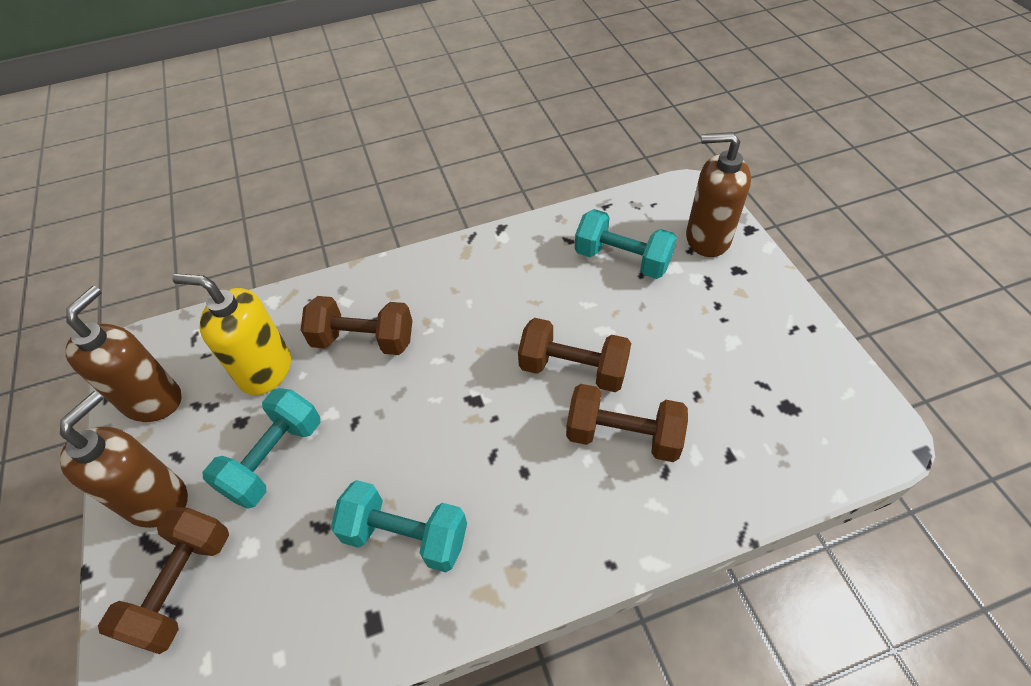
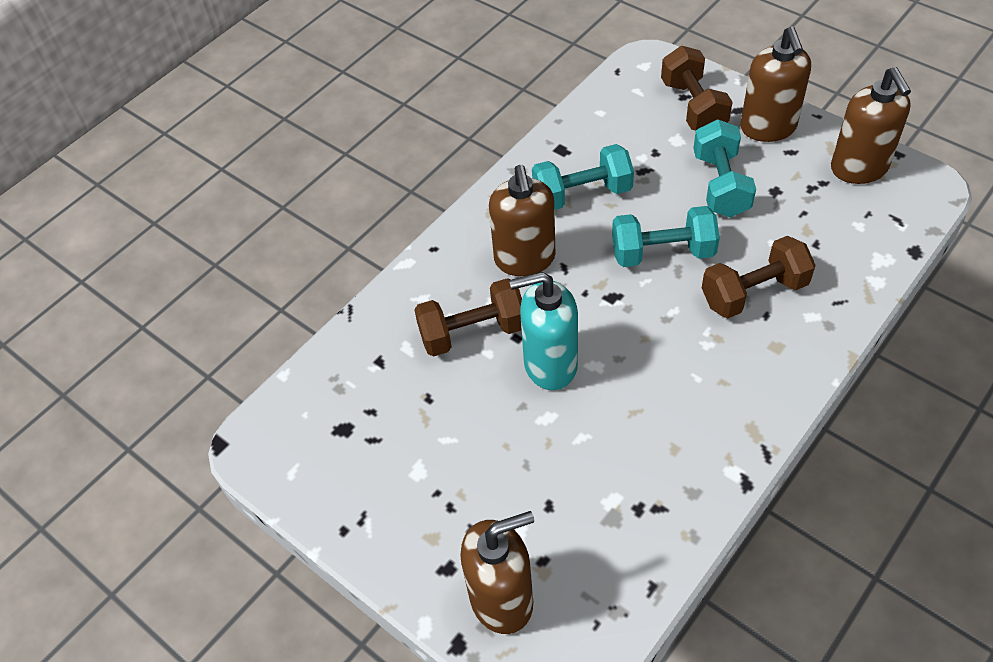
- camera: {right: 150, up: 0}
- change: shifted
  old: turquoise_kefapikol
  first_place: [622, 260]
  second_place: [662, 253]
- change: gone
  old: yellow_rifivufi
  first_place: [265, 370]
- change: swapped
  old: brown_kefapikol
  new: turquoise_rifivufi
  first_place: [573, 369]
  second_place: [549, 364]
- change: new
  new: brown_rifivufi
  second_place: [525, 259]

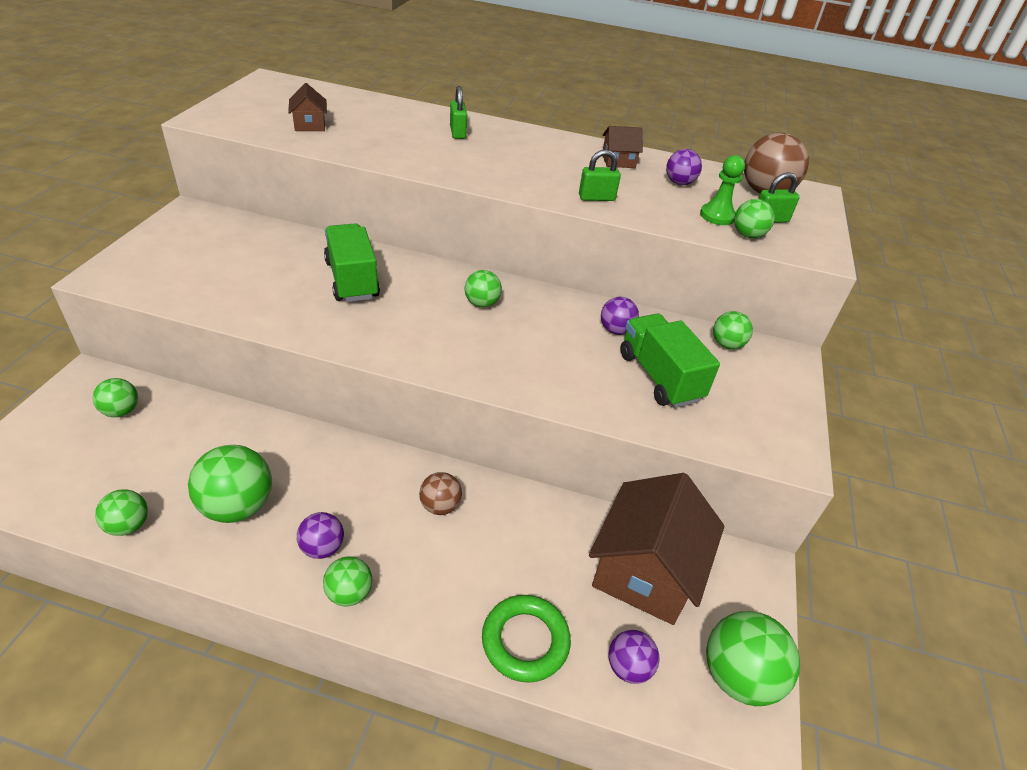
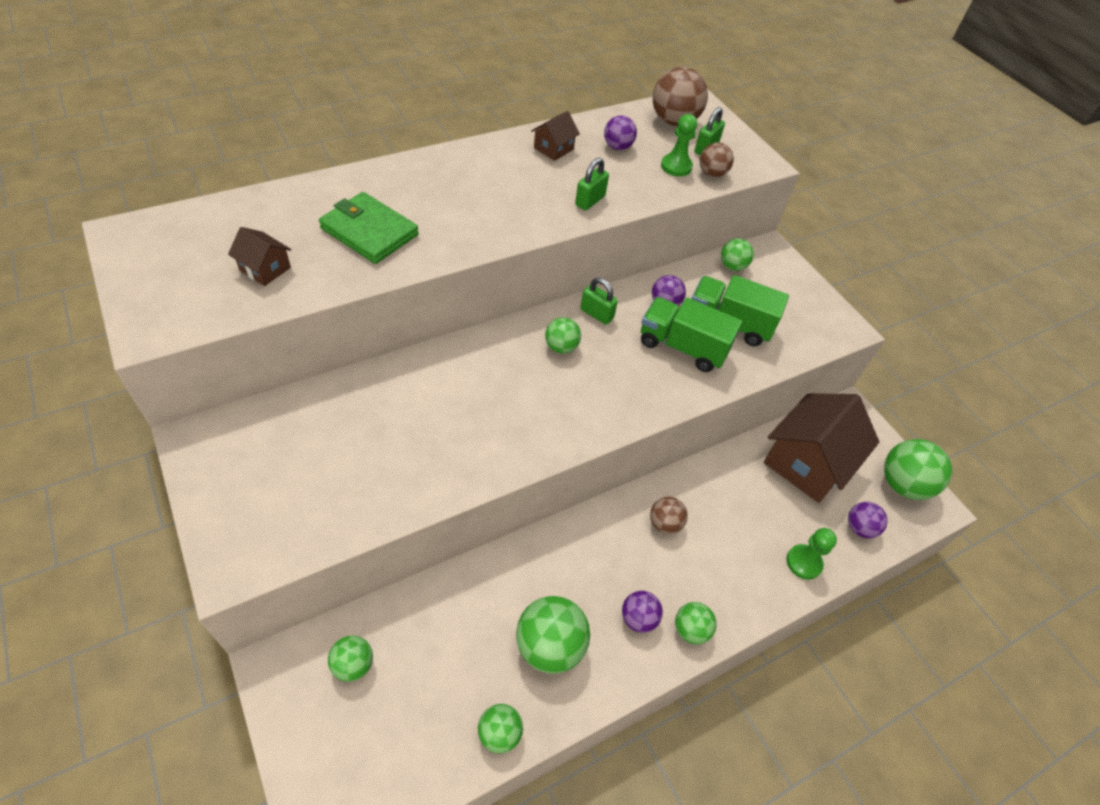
- camera: {right: -45, up: 10}
- change: shifted
  old: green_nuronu
  first_place: [458, 132]
  second_place: [596, 314]
- change: repainted
  old: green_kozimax
  new: brown_kozimax
  first_place: [747, 235]
  second_place: [712, 174]
- change: shifted
  old: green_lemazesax
  first_place: [352, 280]
  second_place: [682, 347]
- change: rotated
  old: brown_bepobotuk
  first_place: [645, 571]
  second_place: [807, 462]
  degrees: 60
- change: swapped
  old: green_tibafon
  new: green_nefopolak
  first_place: [525, 641]
  second_place: [804, 562]
- change: new
  new: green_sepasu
  second_place: [369, 232]

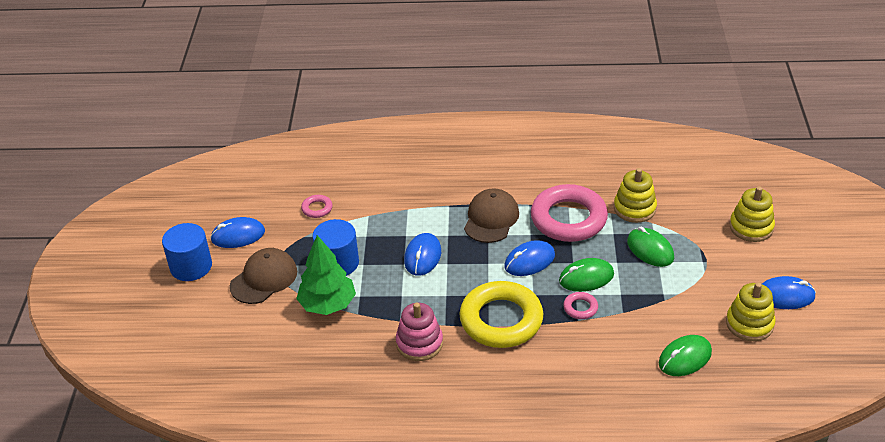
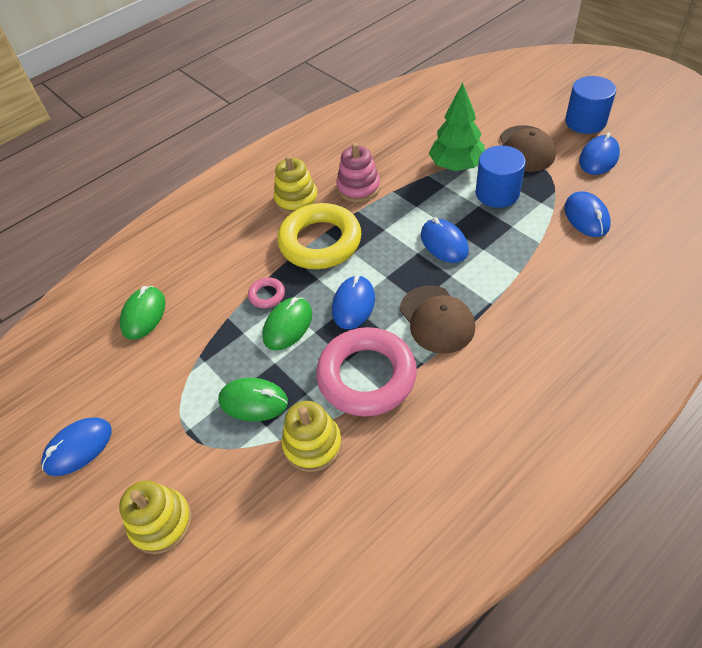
- camera: {right: 140, up: 10}
- change: swapped
  old: pink_tibafon
  new: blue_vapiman
  first_place: [317, 208]
  second_place: [586, 217]
- change: shifted
  old: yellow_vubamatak
  first_place: [749, 324]
  second_place: [296, 200]

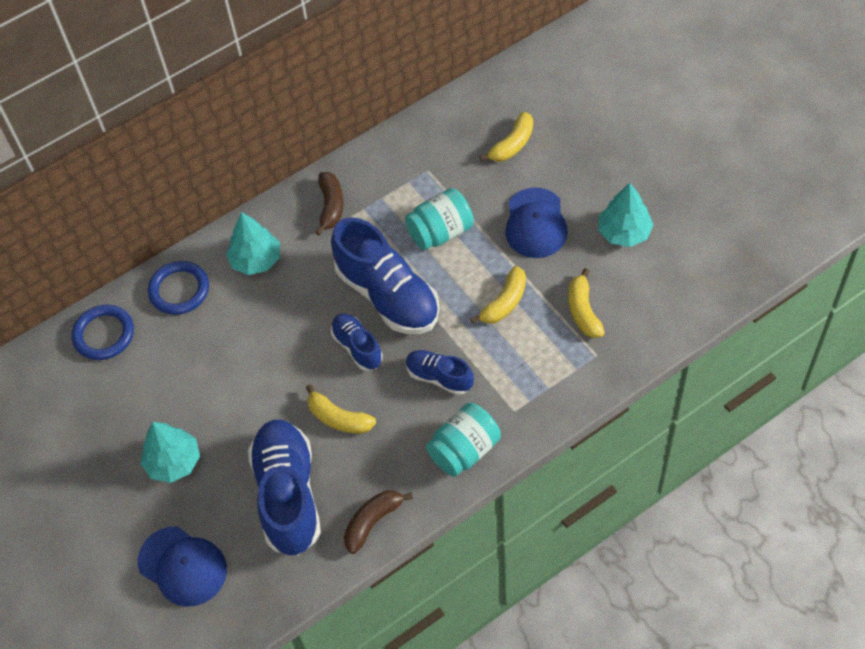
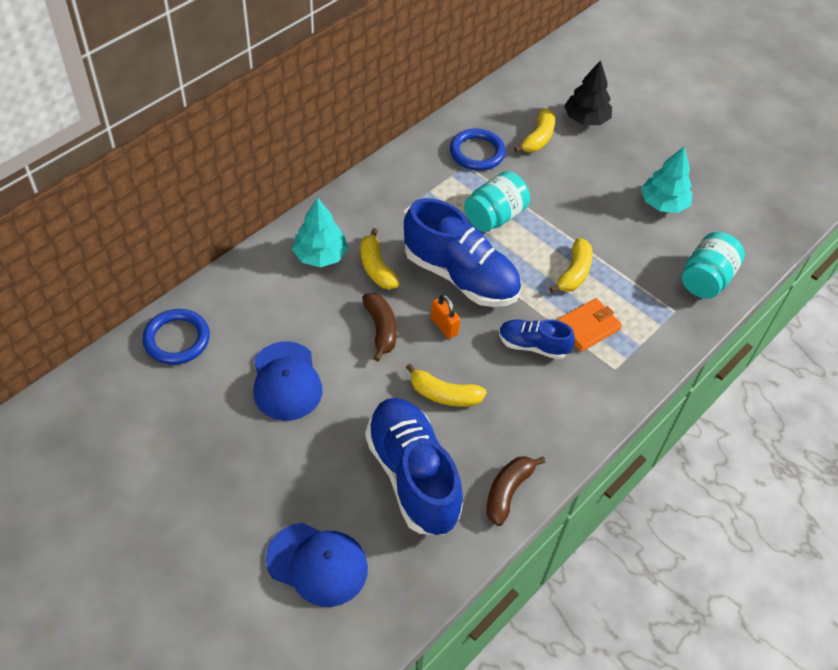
- camera: {right: -20, up: -5}
- change: shifted
  old: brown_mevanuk
  first_place: [331, 206]
  second_place: [381, 329]
- change: shifted
  old: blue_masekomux
  first_place: [535, 223]
  second_place: [286, 381]
- change: shifted
  old: blue_tibafon
  first_place: [179, 290]
  second_place: [477, 152]
- change: shifted
  old: yellow_mevanuk
  first_place: [583, 311]
  second_place: [376, 267]
- change: swapped
  old: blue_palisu
  new: orange_nuronu
  first_place: [357, 347]
  second_place: [444, 326]
- change: shifted
  old: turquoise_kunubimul
  first_place: [464, 450]
  second_place: [706, 279]
- change: gone
  old: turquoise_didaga
  first_place: [174, 462]
- change: new
  new: black_didaga
  second_place: [586, 119]
- change: new
  new: orange_sepasu
  second_place: [588, 327]

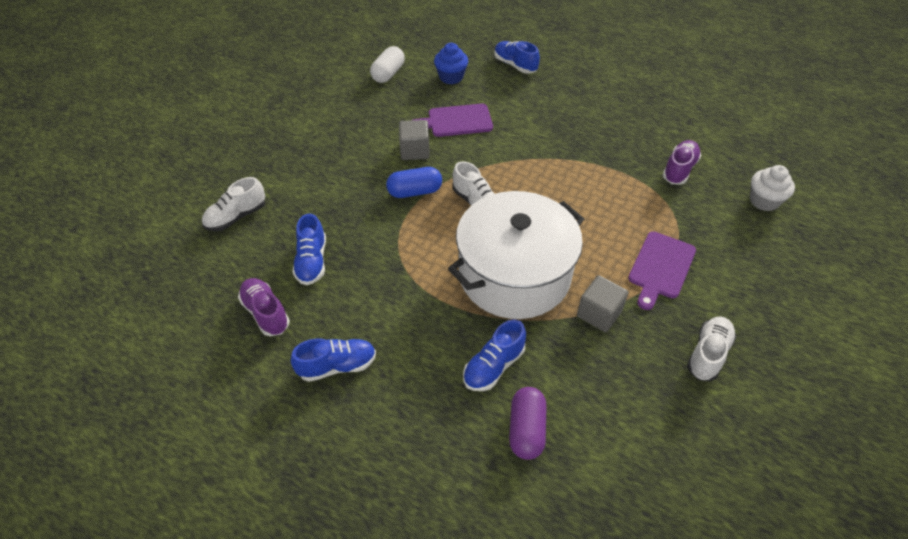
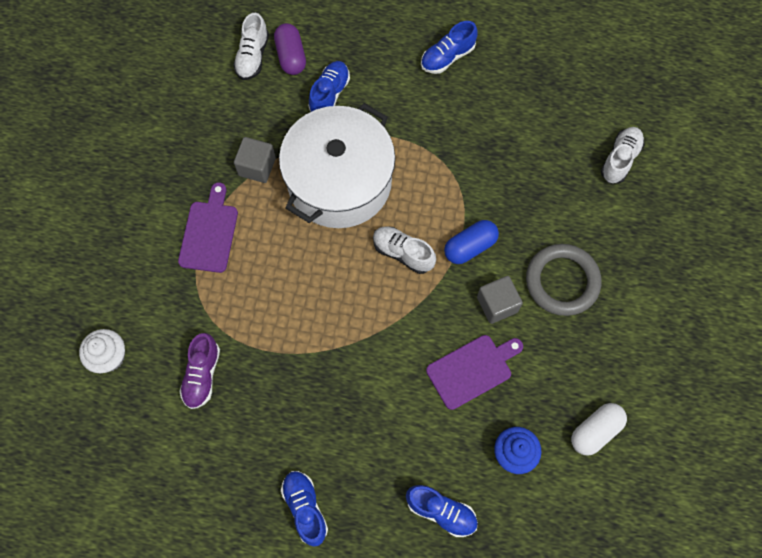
- camera: {right: 160, up: 20}
- change: rotated
  old: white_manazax
  first_place: [388, 74]
  second_place: [595, 431]
  degrees: 45
- change: shifted
  old: blue_palisu
  first_place: [312, 261]
  second_place: [305, 508]
- change: gone
  old: purple_palisu
  first_place: [266, 313]
- change: shifted
  old: white_palisu
  first_place: [708, 354]
  second_place: [252, 56]
- change: new
  new: grey_tibafon
  second_place: [562, 281]

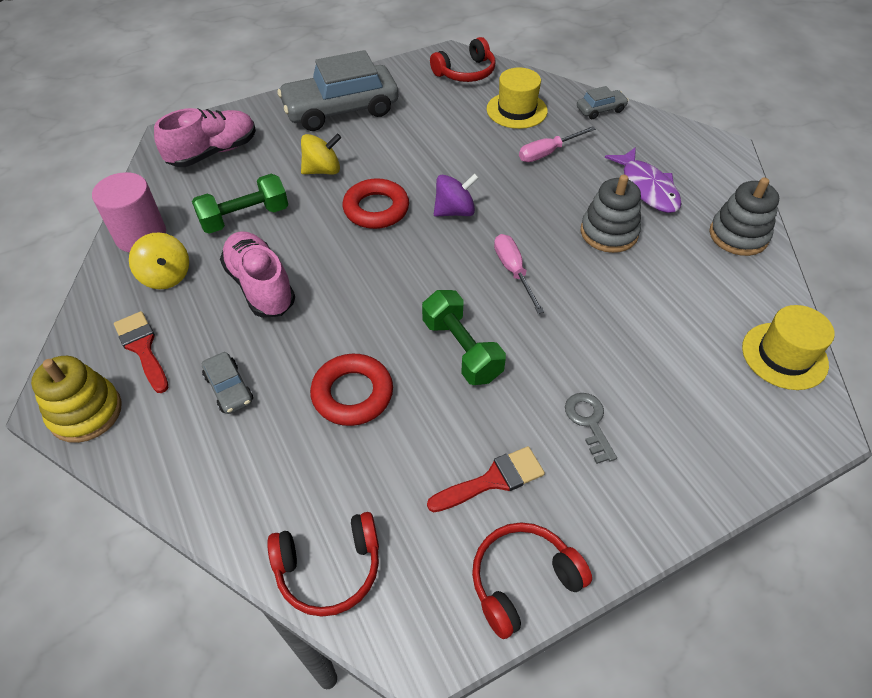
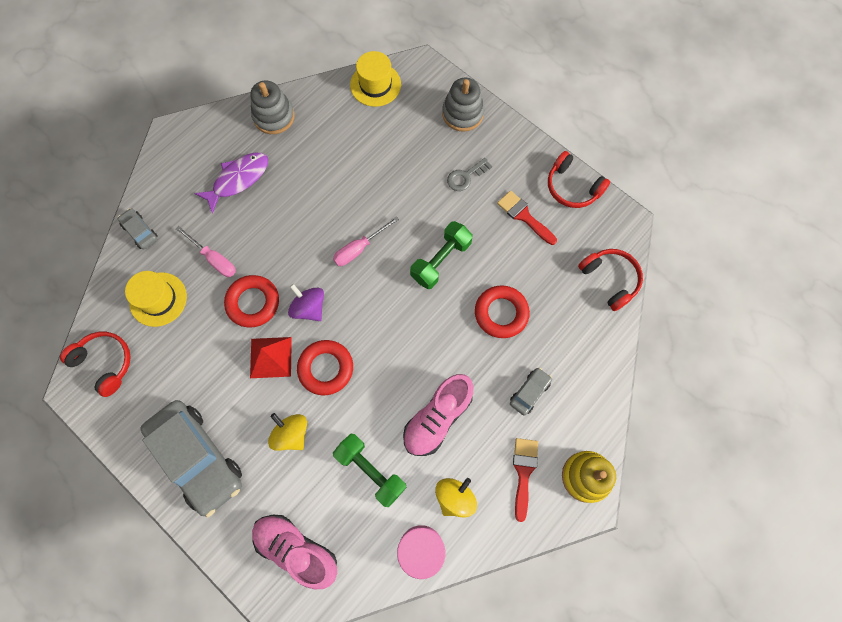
- camera: {right: -110, up: 20}
- change: shifted
  old: grey_vubamatak
  first_place: [609, 232]
  second_place: [462, 114]
- change: rotated
  old: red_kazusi
  first_place: [142, 348]
  second_place: [523, 472]
  degrees: 150
- change: new
  new: red_tibafon
  second_place: [253, 303]
- change: new
  new: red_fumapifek
  second_place: [271, 357]

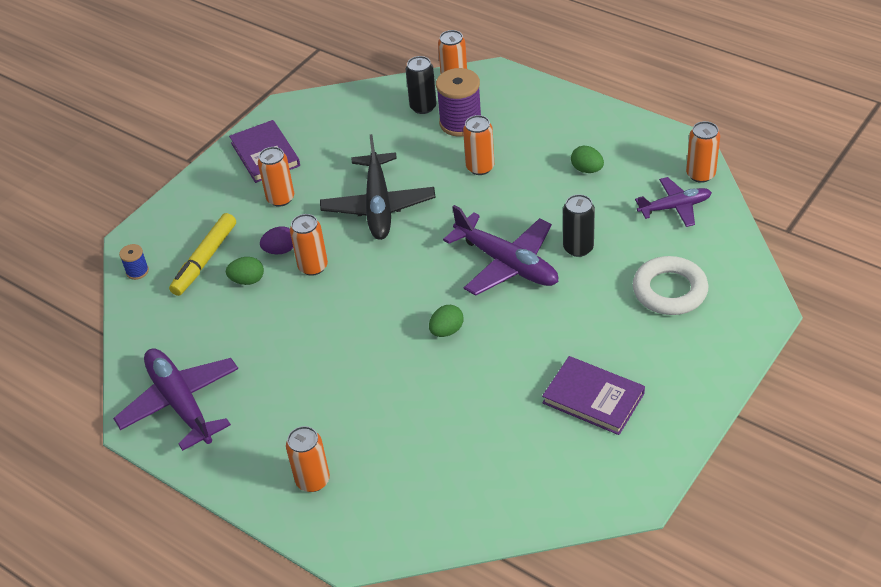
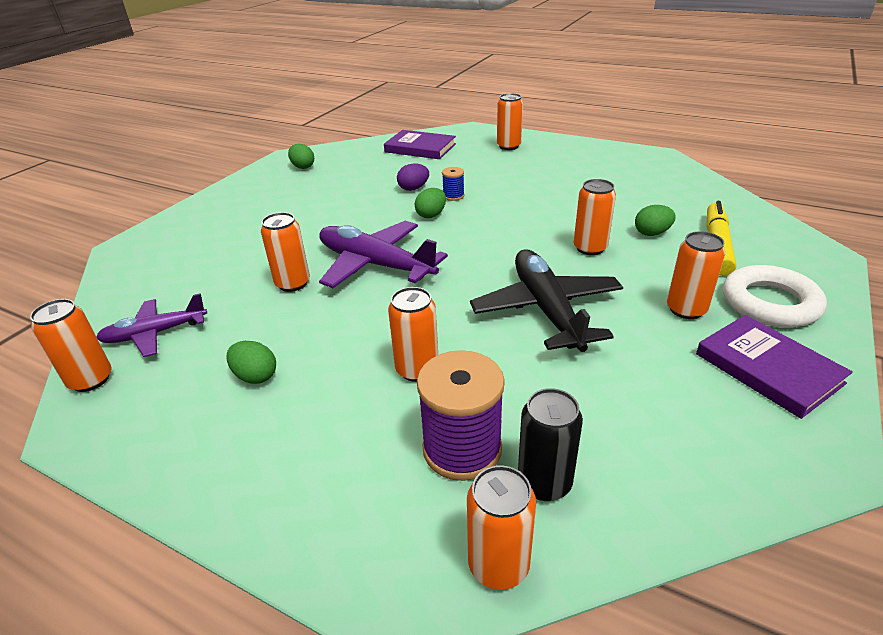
- camera: {right: 170, up: -10}
- change: repainted
  old: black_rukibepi
  new: orange_rukibepi
  first_place: [578, 248]
  second_place: [293, 283]
- change: shifted
  old: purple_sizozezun
  first_place: [280, 250]
  second_place: [413, 188]
- change: shifted
  old: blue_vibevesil
  first_place: [137, 271]
  second_place: [453, 196]
- change: shifted
  old: white_tibafon
  first_place: [669, 290]
  second_place: [769, 303]
- change: gone
  old: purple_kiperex
  first_place: [180, 403]
- change: shifted
  old: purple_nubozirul
  first_place: [593, 398]
  second_place: [420, 148]
- change: new
  new: green_sizozezun
  second_place: [303, 167]

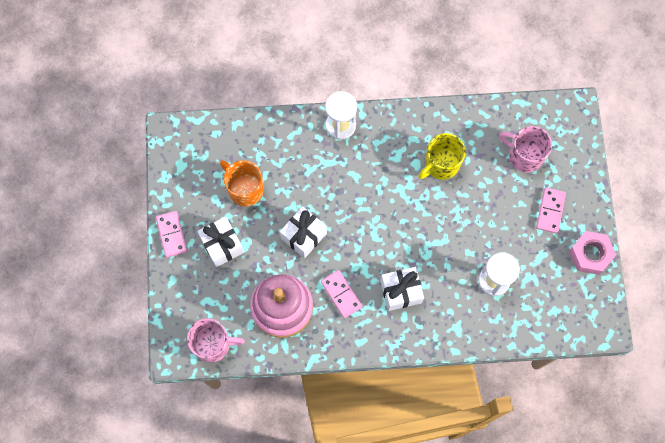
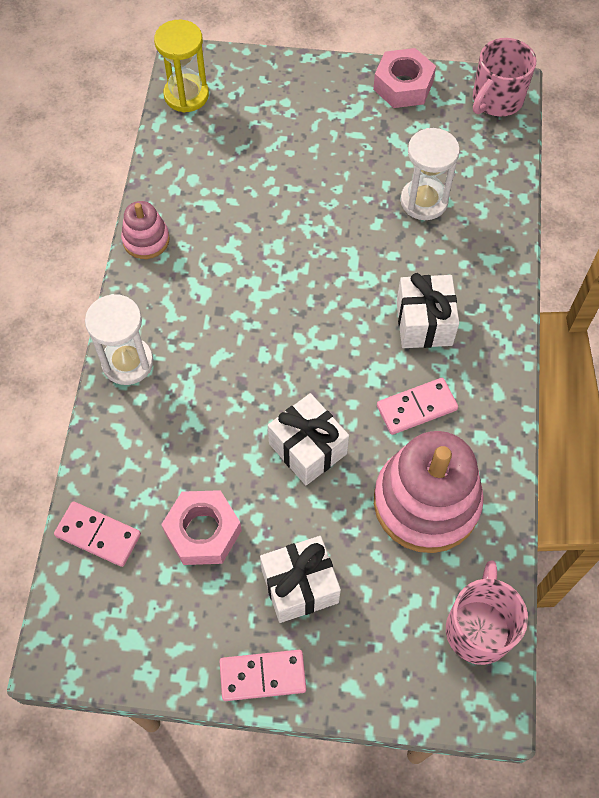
- camera: {right: -80, up: -10}
- change: shifted
  old: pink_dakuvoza
  first_place: [524, 155]
  second_place: [496, 99]
- change: gone
  old: yellow_dakuvoza
  first_place: [441, 164]
- change: swapped
  old: orange_dakuvoza
  new: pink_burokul
  first_place: [245, 188]
  second_place: [203, 532]
- change: shifted
  old: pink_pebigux
  first_place: [550, 211]
  second_place: [98, 535]
- change: new
  new: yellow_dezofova
  second_place: [186, 95]
- change: new
  new: pink_vubamatak
  second_place: [146, 240]

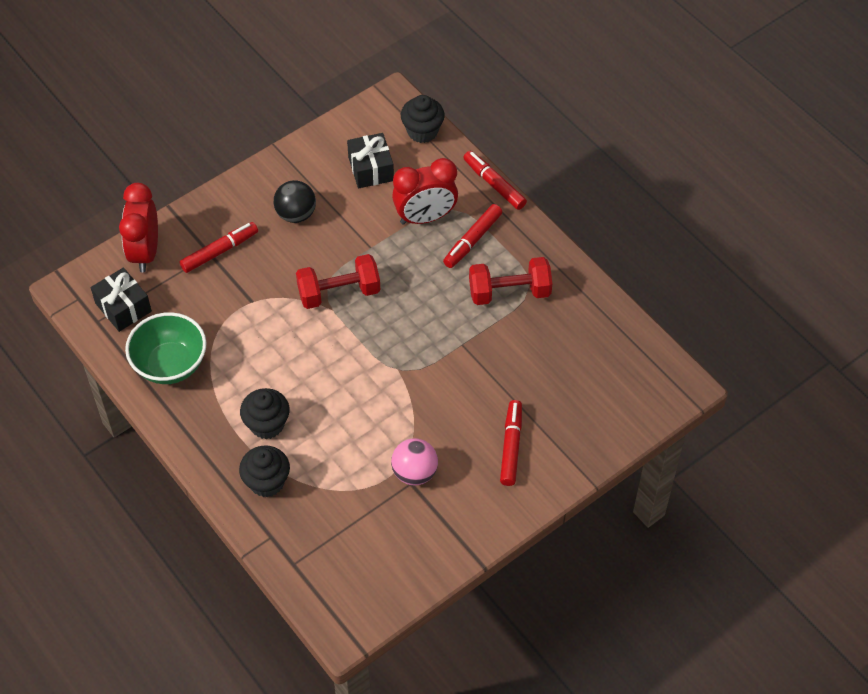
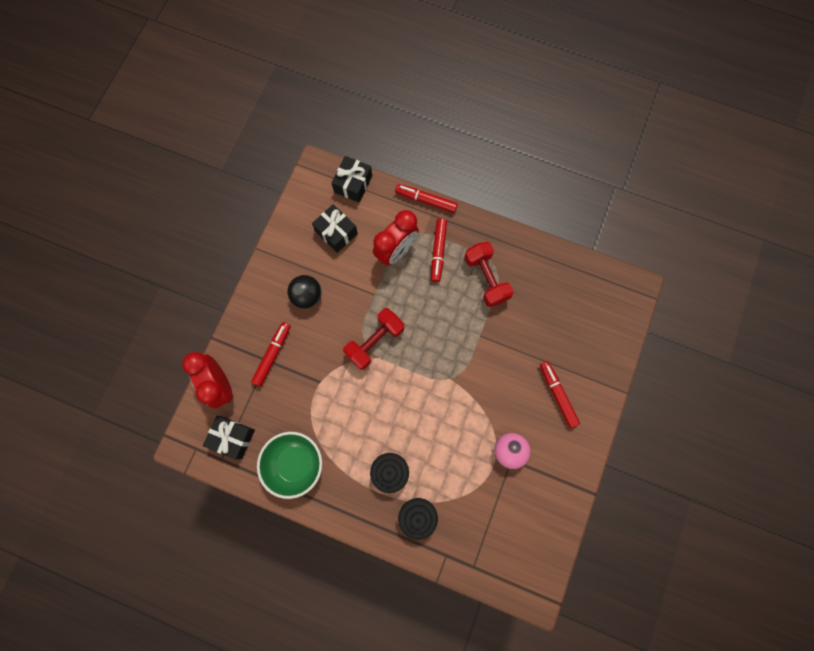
- camera: {right: -30, up: 20}
- change: swapped
  old: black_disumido
  new: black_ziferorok
  first_place: [422, 131]
  second_place: [353, 184]
- change: rotated
  old: red_kefapikol
  first_place: [509, 292]
  second_place: [486, 278]
  degrees: -75

